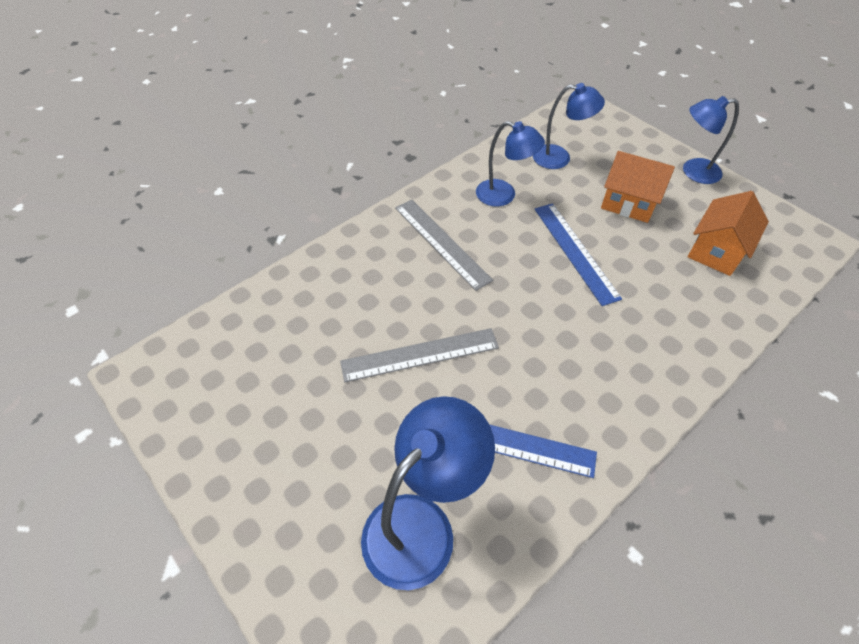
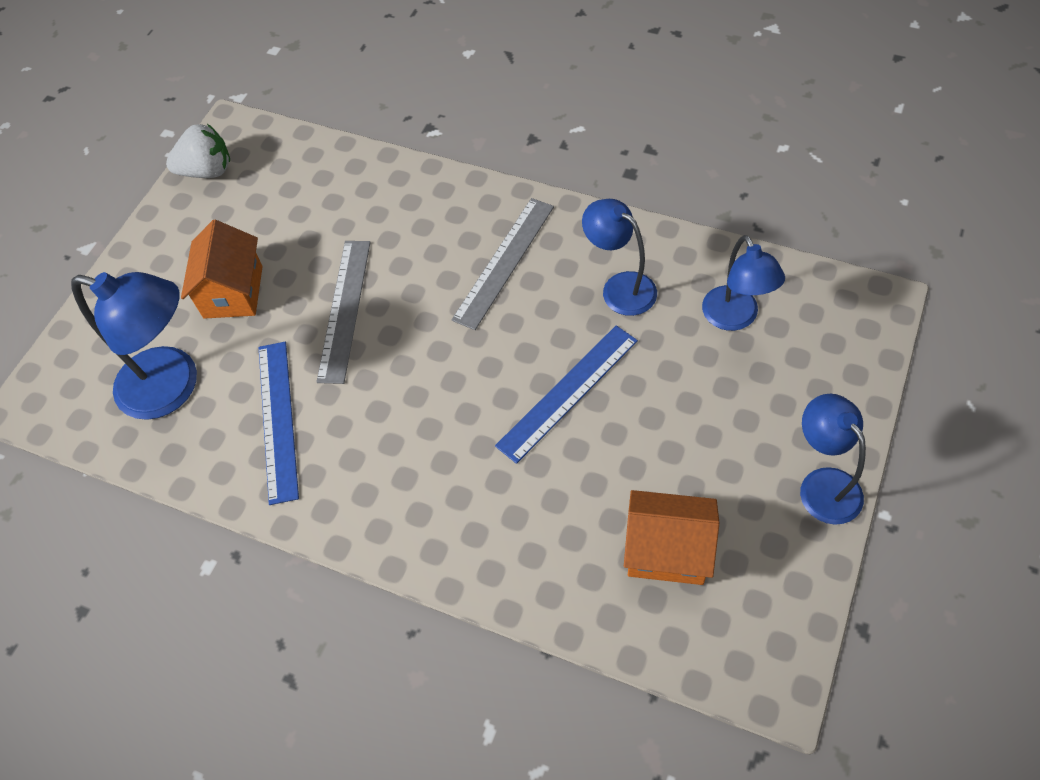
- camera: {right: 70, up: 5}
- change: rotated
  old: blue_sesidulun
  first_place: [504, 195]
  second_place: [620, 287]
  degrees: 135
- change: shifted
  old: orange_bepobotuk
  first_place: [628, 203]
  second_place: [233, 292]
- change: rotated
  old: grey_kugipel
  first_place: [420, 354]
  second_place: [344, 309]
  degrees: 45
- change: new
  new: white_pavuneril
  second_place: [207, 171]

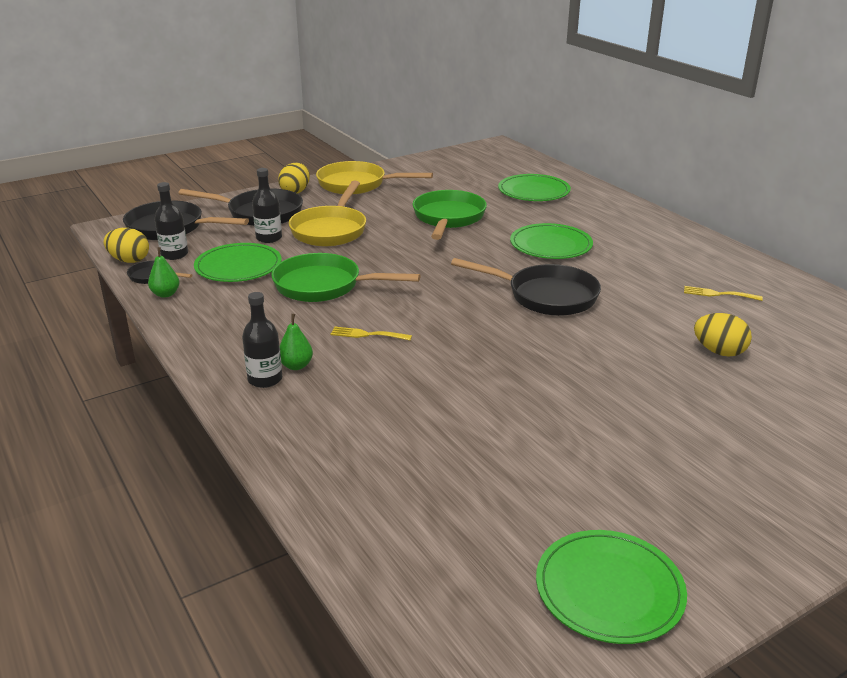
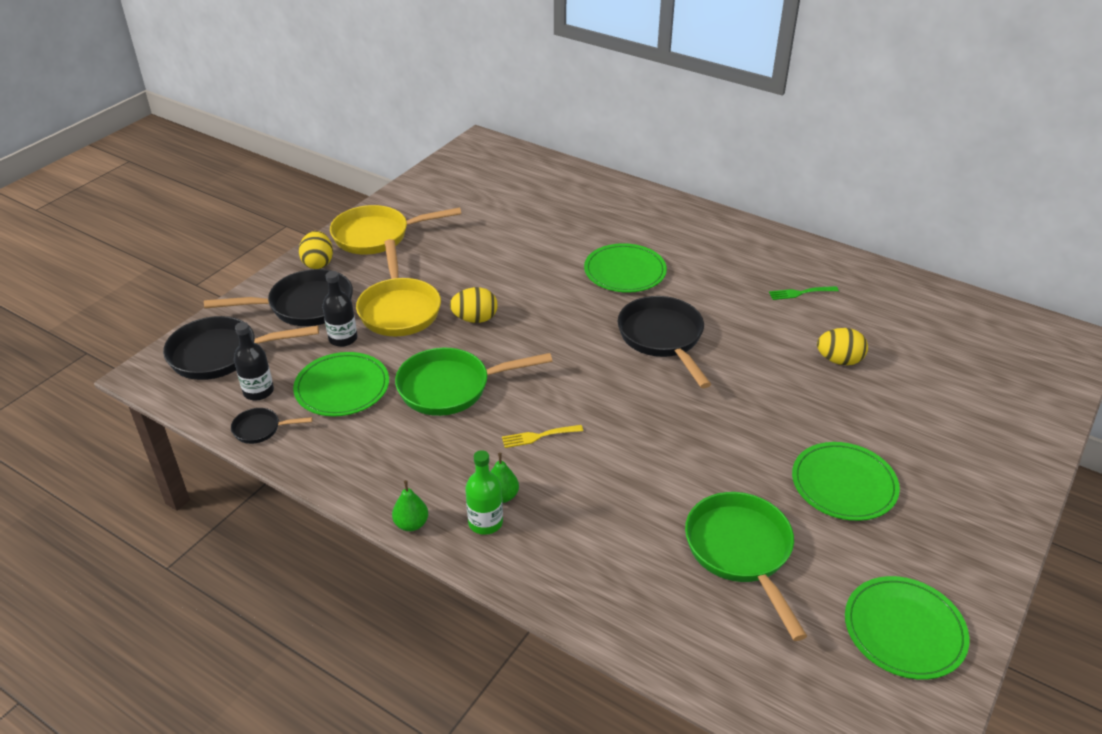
- camera: {right: -25, up: 10}
- change: shifted
  old: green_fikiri
  first_place: [534, 191]
  second_place: [844, 484]
- change: shifted
  old: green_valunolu
  first_place: [448, 218]
  second_place: [741, 552]
- change: shifted
  old: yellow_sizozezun
  first_place: [129, 260]
  second_place: [475, 319]
- change: shifted
  old: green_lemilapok
  first_place: [165, 294]
  second_place: [411, 524]
- change: rotated
  old: black_valunolu
  first_place: [545, 296]
  second_place: [662, 338]
  degrees: -105
- change: repainted
  old: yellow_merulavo
  new: green_merulavo
  first_place: [718, 294]
  second_place: [800, 293]
- change: repainted
  old: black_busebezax
  new: green_busebezax
  first_place: [265, 379]
  second_place: [485, 522]

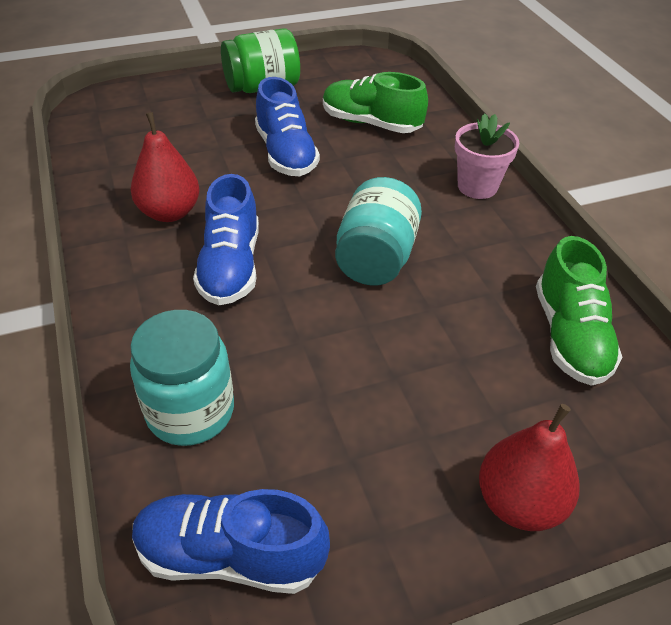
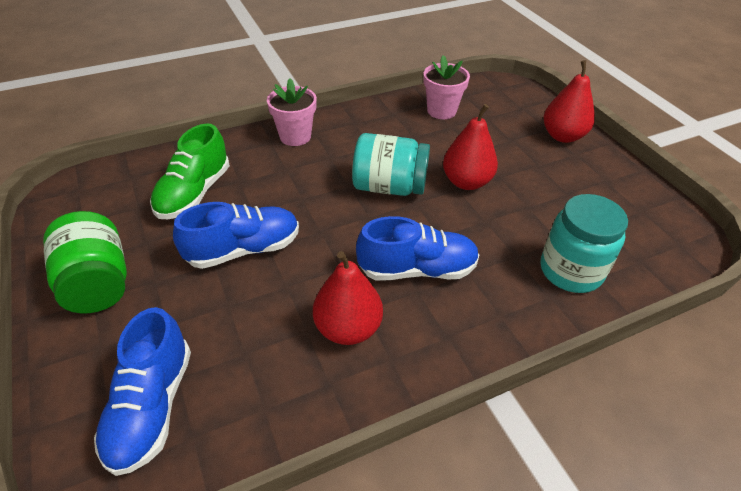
- camera: {right: -95, up: 0}
- change: swapped
  old: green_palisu
  new: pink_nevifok
  first_place: [570, 336]
  second_place: [441, 111]
- change: shifted
  old: blue_palisu
  first_place: [230, 555]
  second_place: [152, 406]
- change: new
  new: red_lemilapok
  second_place: [466, 182]

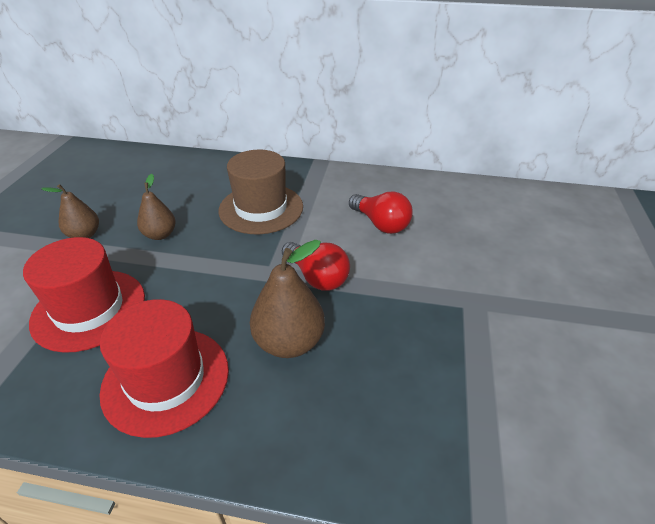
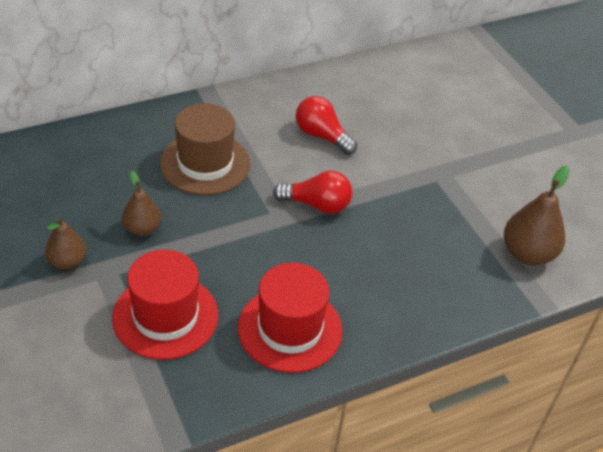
- camera: {right: -40, up: 5}
- change: rotated
  old: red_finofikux
  first_place: [381, 224]
  second_place: [322, 136]
  degrees: -150
- change: shifted
  old: brown_lemilapok
  first_place: [289, 342]
  second_place: [527, 254]

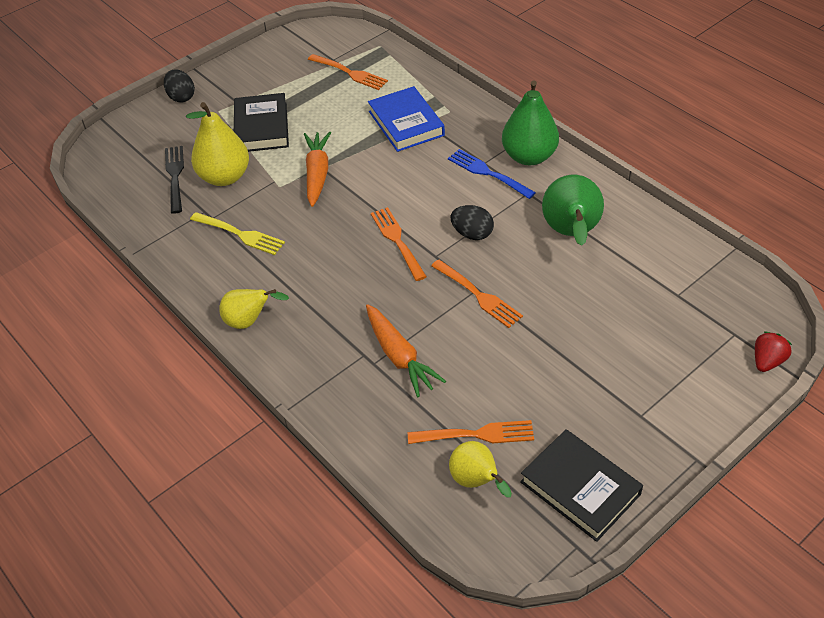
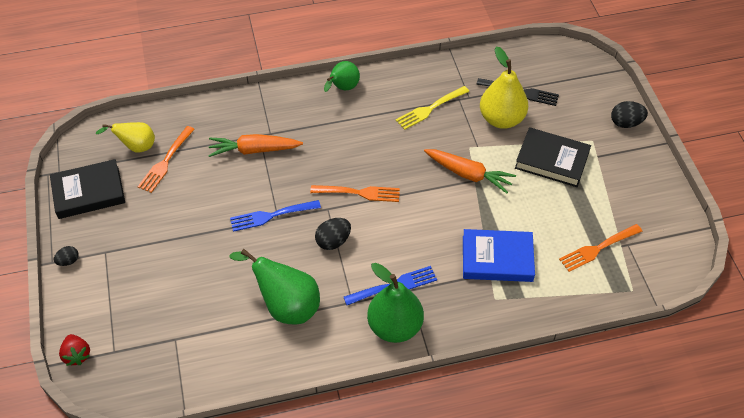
- camera: {right: 115, up: 5}
- change: repainted
  old: orange_merulavo
  new: blue_merulavo
  first_place: [478, 295]
  second_place: [271, 215]
- change: repainted
  old: yellow_lemilapok
  new: green_lemilapok
  first_place: [249, 321]
  second_place: [343, 88]
- change: new
  new: black_sizozezun
  second_place: [68, 261]

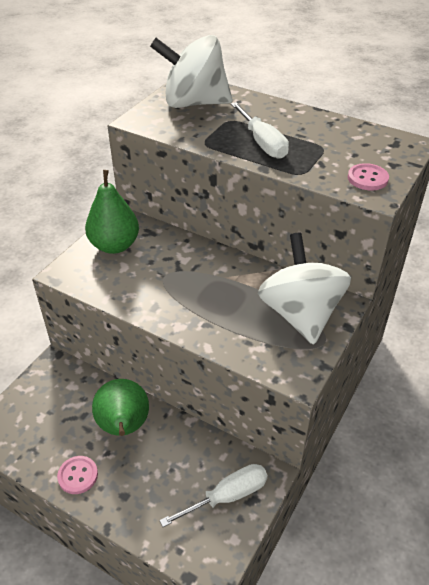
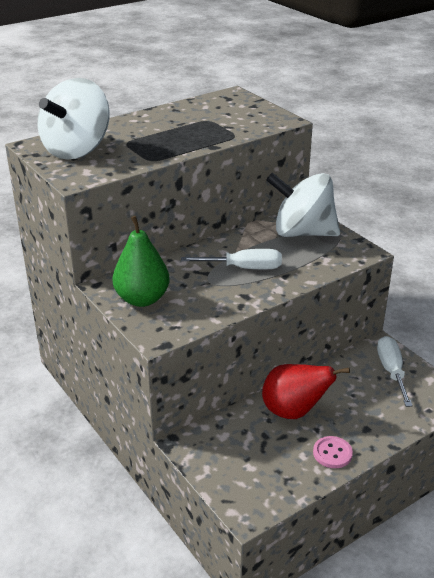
- camera: {right: -65, up: -10}
- change: shifted
  old: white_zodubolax
  first_place: [262, 143]
  second_place: [244, 268]
- change: gone
  old: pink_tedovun
  first_place: [367, 178]
- change: repainted
  old: green_lemilapok
  new: red_lemilapok
  first_place: [124, 427]
  second_place: [294, 412]

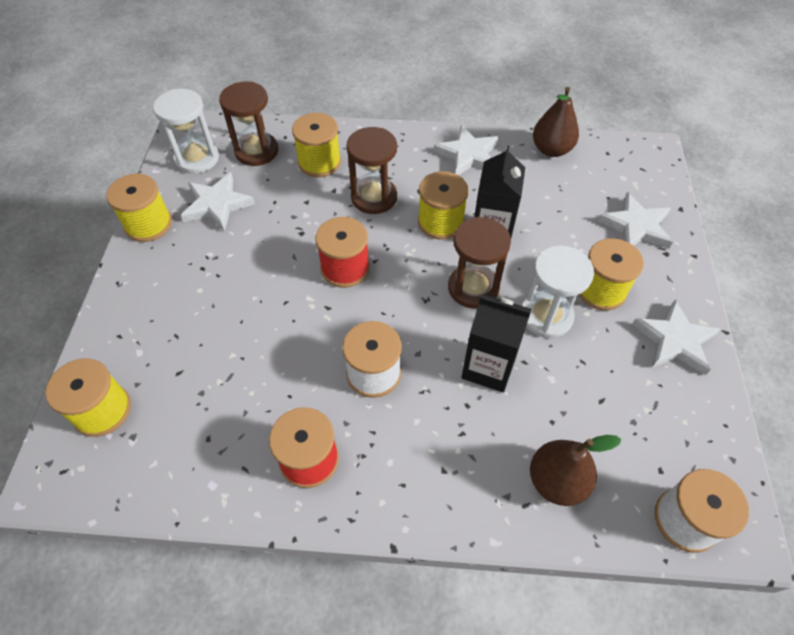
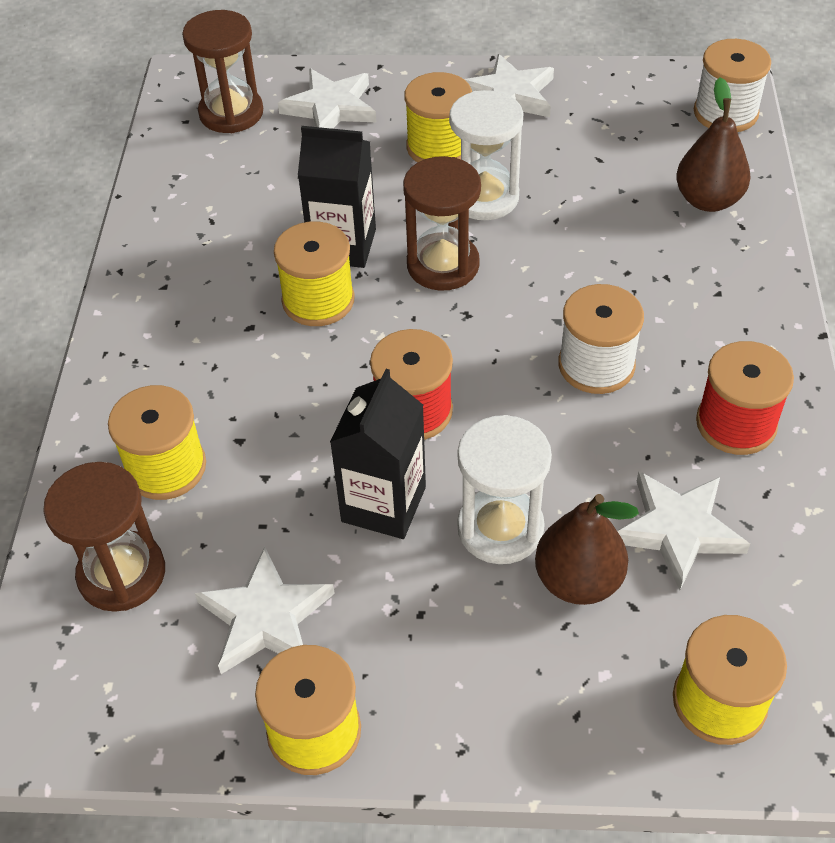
- camera: {right: -90, up: -5}
- change: shifted
  old: brown_lemilapok
  first_place: [551, 150]
  second_place: [578, 580]
- change: shifted
  old: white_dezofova
  first_place: [197, 158]
  second_place: [500, 528]
- change: shifted
  old: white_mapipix
  first_place: [468, 155]
  second_place: [678, 530]
- change: shifted
  old: brown_dezofova
  first_place: [374, 197]
  second_place: [231, 113]
- change: shifted
  old: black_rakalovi
  first_place: [488, 367]
  second_place: [383, 504]

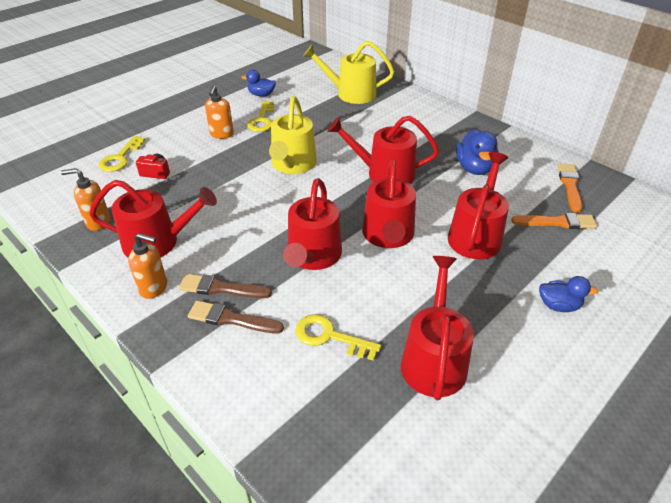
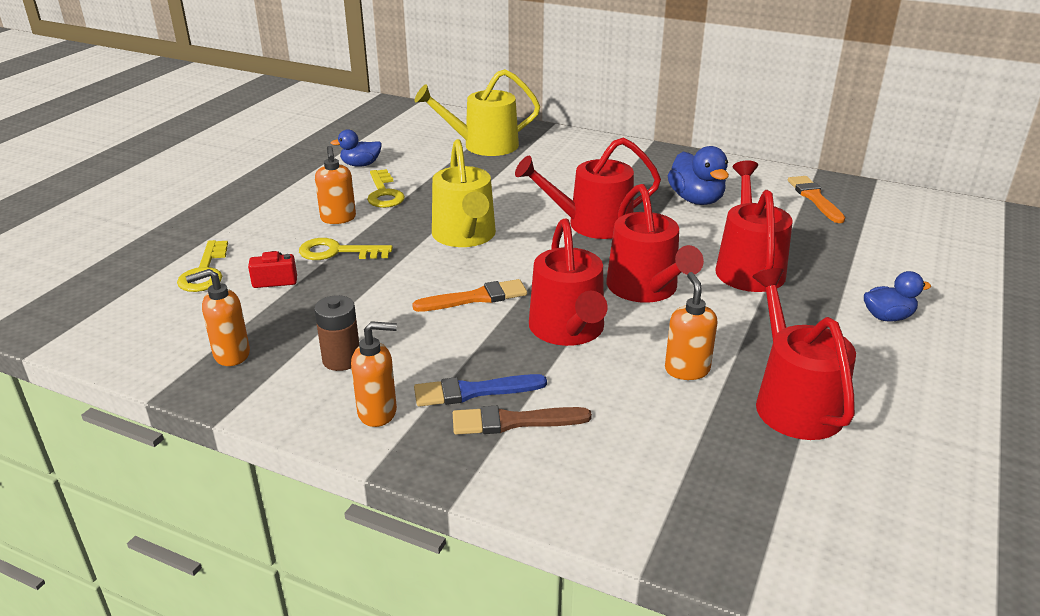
- camera: {right: -20, up: -10}
- change: swapped
  old: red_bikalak
  new: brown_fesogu
  first_place: [157, 242]
  second_place: [341, 359]
- change: shifted
  old: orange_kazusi
  first_place: [557, 222]
  second_place: [476, 298]
- change: repainted
  old: brown_kazusi
  new: blue_kazusi
  first_place: [221, 288]
  second_place: [473, 391]
- change: shifted
  old: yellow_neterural
  first_place: [329, 337]
  second_place: [337, 252]
- change: new
  new: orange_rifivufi
  second_place: [687, 370]

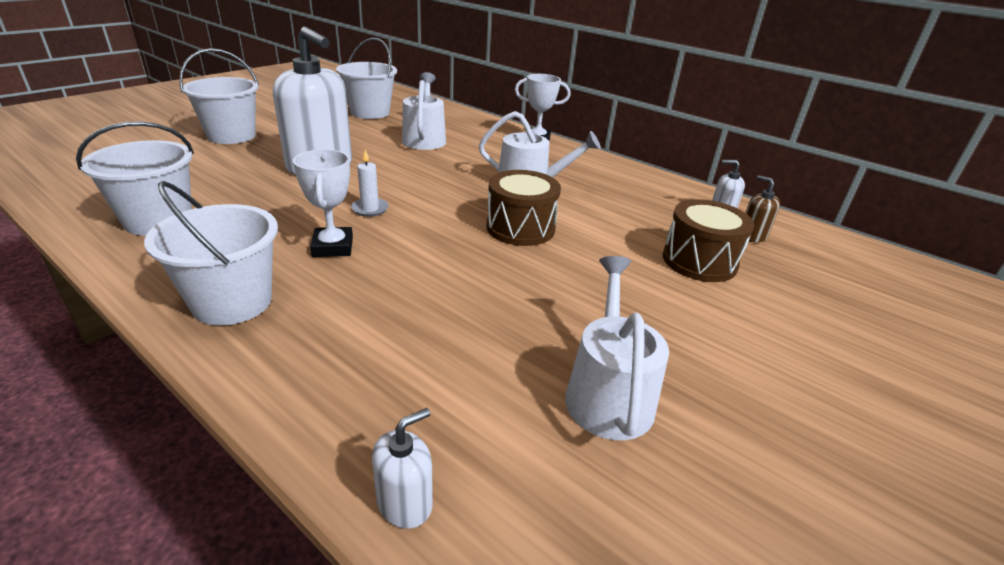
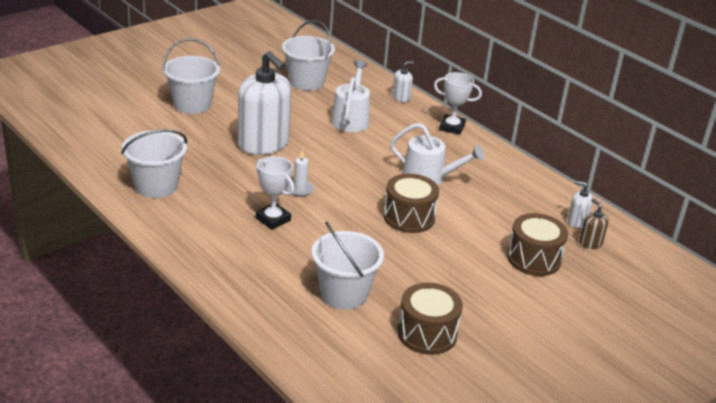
- camera: {right: 10, up: 0}
- change: rotated
  old: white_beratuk
  first_place: [333, 247]
  second_place: [273, 219]
  degrees: -45
- change: shifted
  old: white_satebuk
  first_place: [232, 302]
  second_place: [344, 294]
- change: swapped
  old: white_bikalak
  new: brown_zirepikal
  first_place: [608, 394]
  second_place: [427, 333]
- change: shifted
  old: white_rifivufi
  first_place: [405, 503]
  second_place: [401, 97]

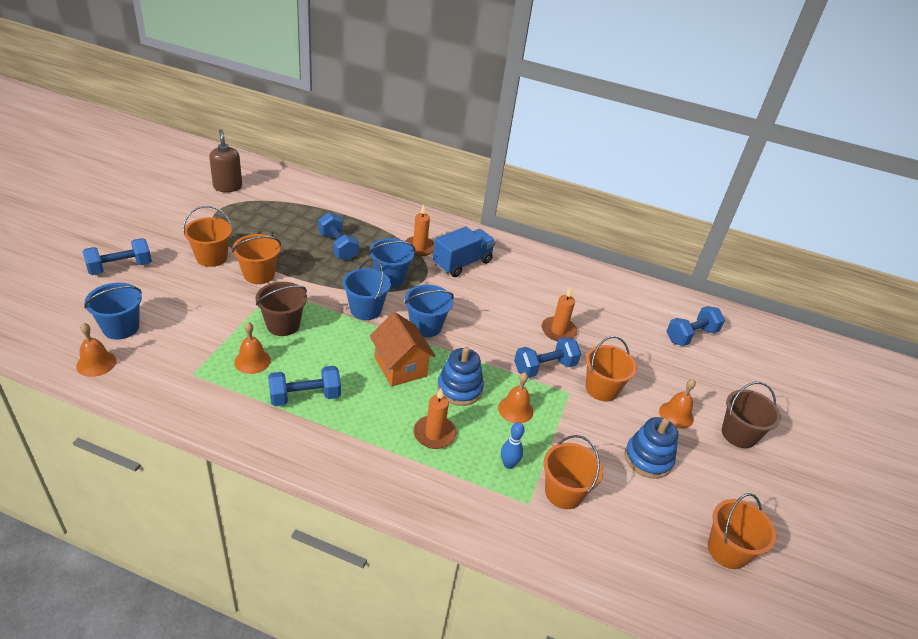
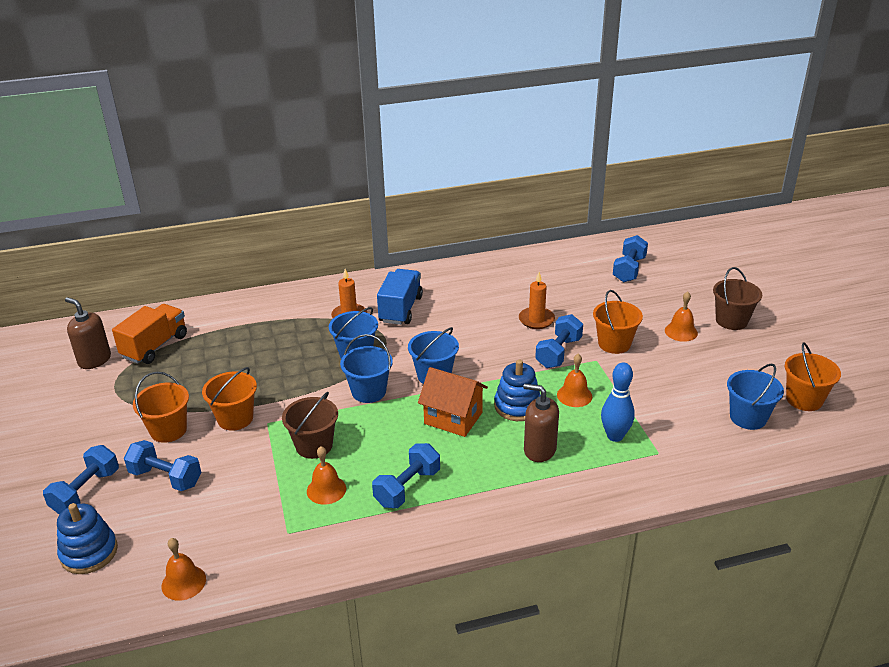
- camera: {right: -30, up: -5}
- change: shifted
  old: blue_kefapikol
  first_place: [338, 247]
  second_place: [166, 478]
- change: shifted
  old: blue_satebuk
  first_place: [121, 327]
  second_place: [748, 417]
- change: swapped
  old: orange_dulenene
  new: brown_rifivufi
  first_place: [434, 434]
  second_place: [539, 450]
- change: shifted
  old: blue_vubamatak
  first_place: [648, 459]
  second_place: [89, 552]
- change: scaled
  old: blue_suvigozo
  first_place: [508, 464]
  second_place: [615, 436]
  factor: 1.53
- change: gone
  old: orange_satebuk
  first_place: [563, 492]
- change: new
  new: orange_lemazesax
  second_place: [155, 346]

